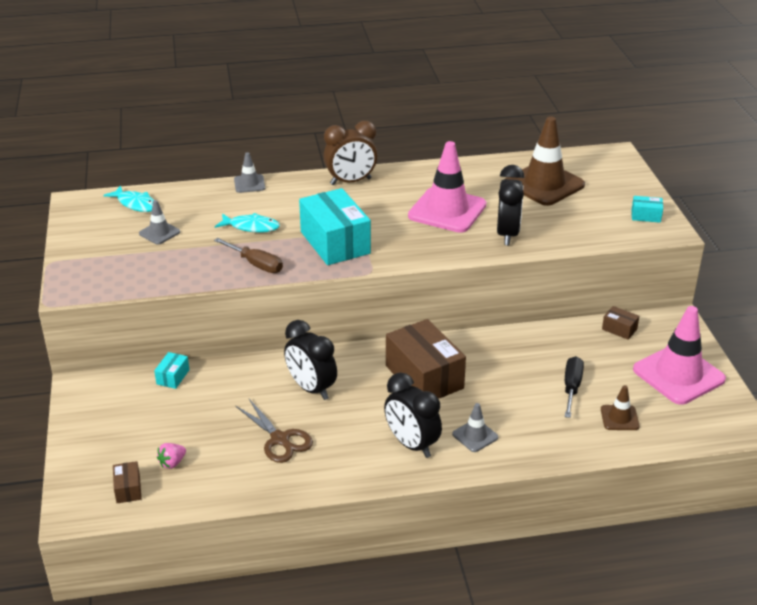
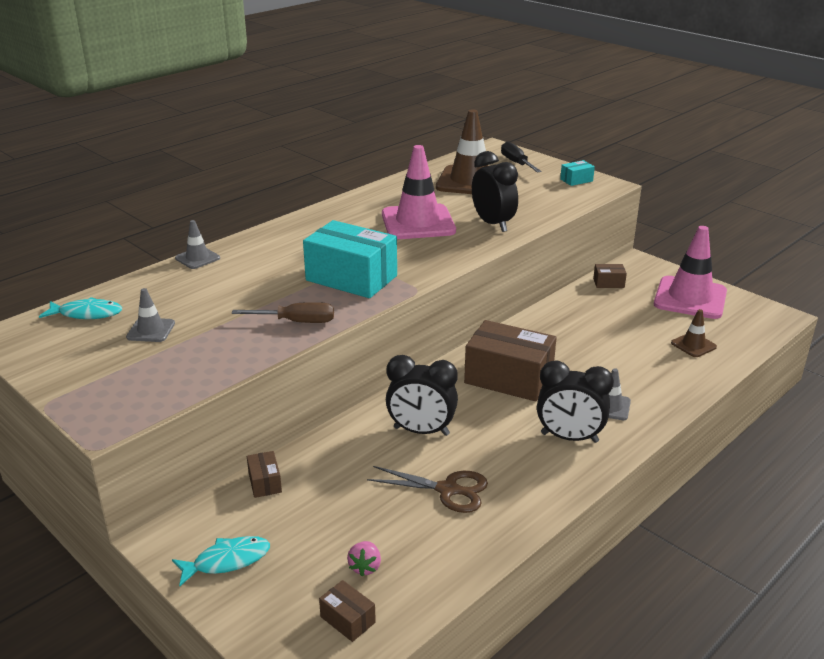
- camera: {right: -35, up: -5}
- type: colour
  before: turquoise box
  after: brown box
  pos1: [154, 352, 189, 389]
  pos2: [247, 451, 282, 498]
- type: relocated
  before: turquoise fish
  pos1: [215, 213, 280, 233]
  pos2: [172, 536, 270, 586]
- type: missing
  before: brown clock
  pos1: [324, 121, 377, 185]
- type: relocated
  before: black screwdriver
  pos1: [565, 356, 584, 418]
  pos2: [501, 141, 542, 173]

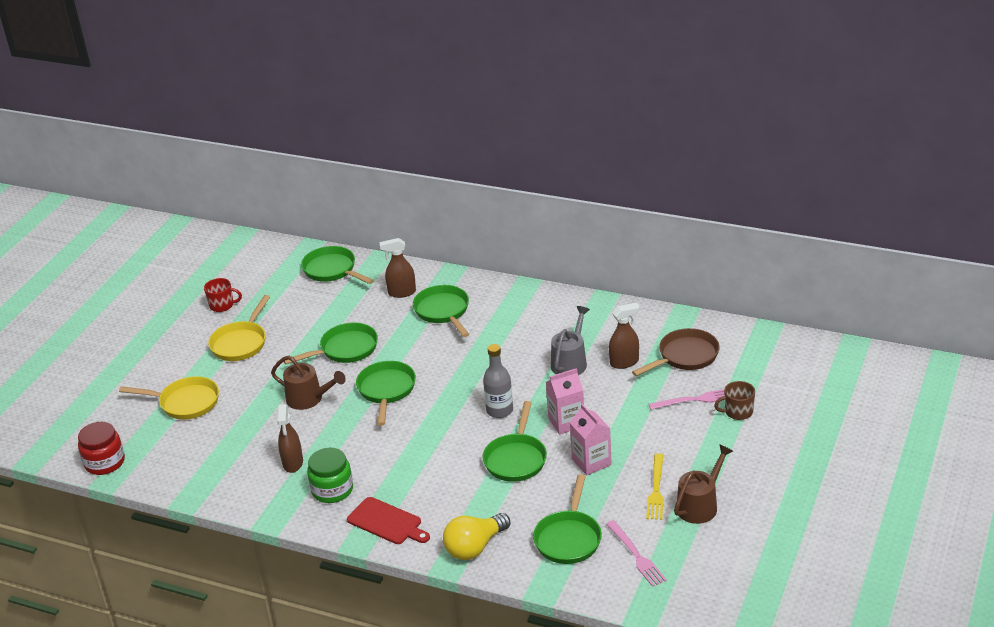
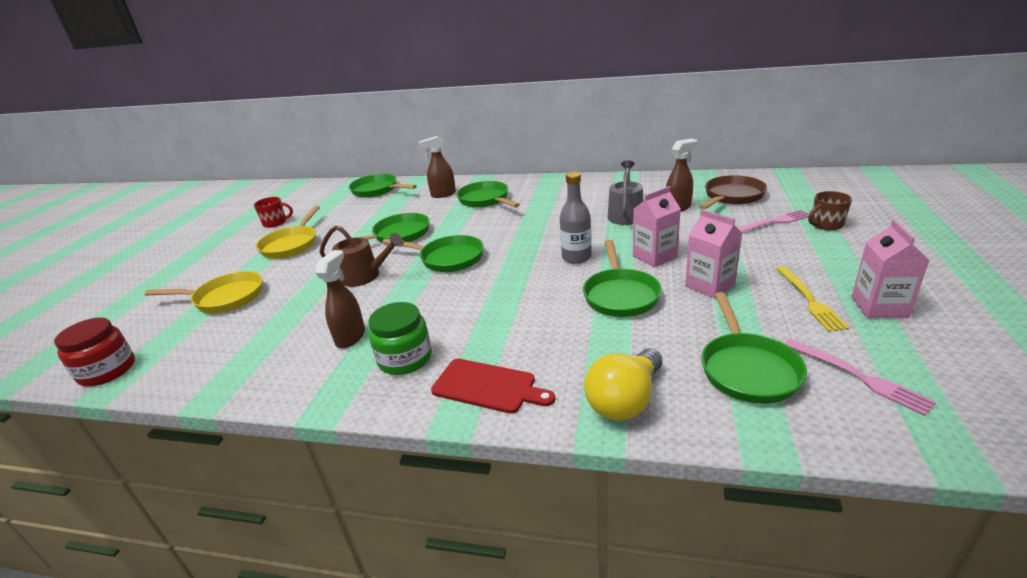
- camera: {right: -10, up: -5}
- type: spun
  before: brown spray bottle
  pos1: [277, 404, 303, 473]
  pos2: [315, 250, 365, 348]
  turn: -150
- type: spun
  before: green pan
  pos1: [356, 361, 416, 426]
  pos2: [382, 235, 484, 272]
  turn: 120
- type: exchanged
  before: brown watering can
  after: pink carton
  pos1: [674, 444, 733, 524]
  pos2: [852, 220, 930, 318]

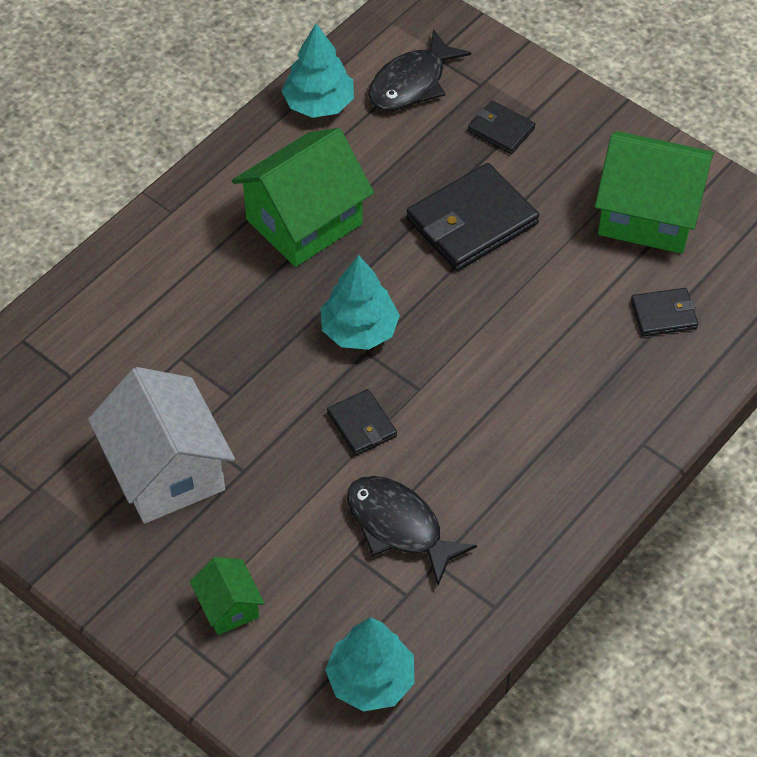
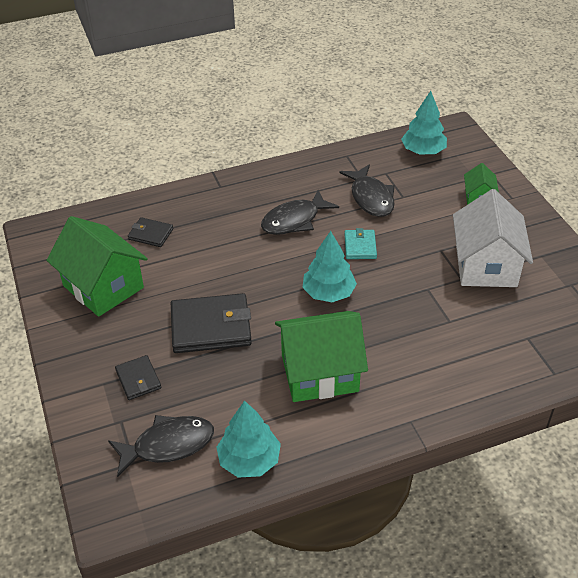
- camera: {right: -150, up: -10}
- type: colour
  before: black wallet
  after: turquoise wallet
  pos1: [327, 389, 397, 456]
  pos2: [344, 228, 377, 259]
- type: appeared
  after: black fish
  pos2: [261, 190, 339, 235]

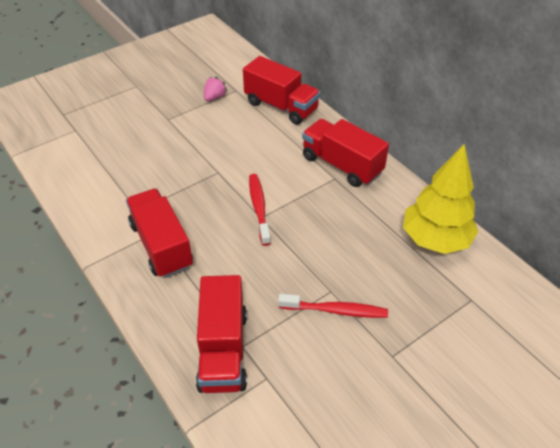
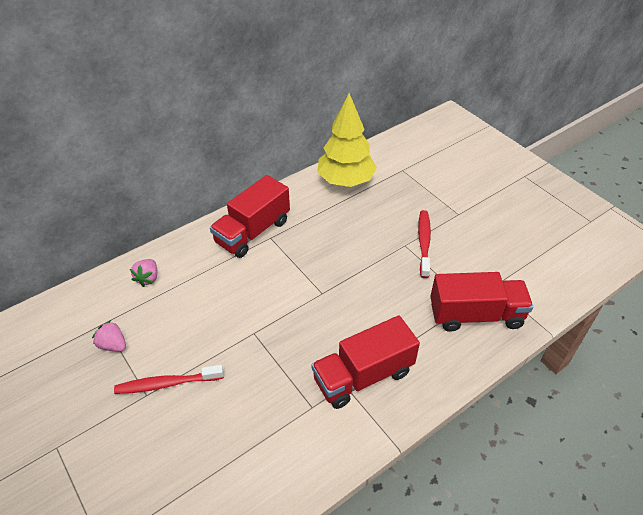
- camera: {right: -90, up: 0}
- type: exchanged
  before: red truck
  after: pink strawberry
  pos1: [243, 56, 320, 125]
  pos2: [130, 259, 157, 287]
- type: relocated
  before: red toothbrush
  pos1: [249, 174, 271, 246]
  pos2: [114, 365, 224, 394]

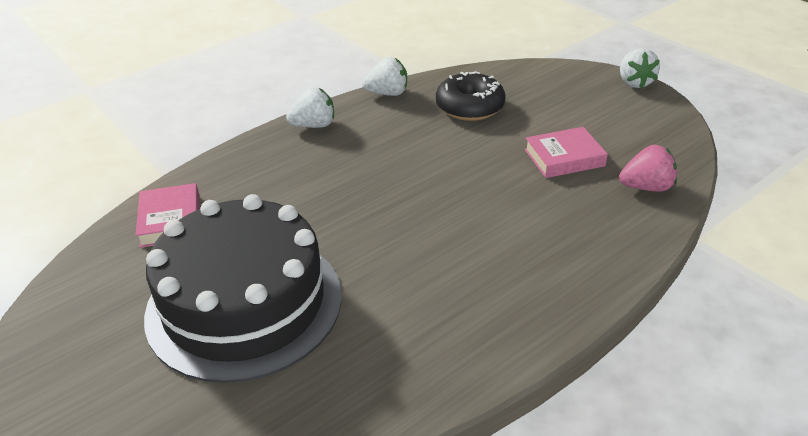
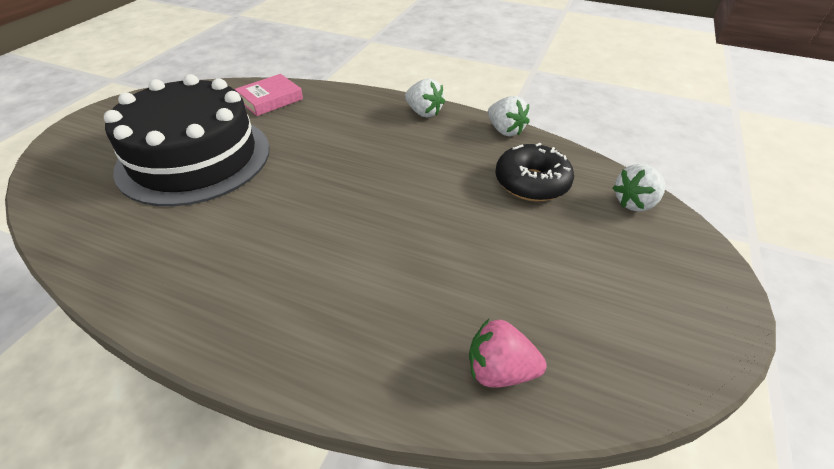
- camera: {right: 60, up: 5}
- type: missing
  before: pink book
  pos1: [524, 127, 608, 178]
- type: spun
  before: pink strawberry
  pos1: [619, 145, 677, 192]
  pos2: [469, 319, 547, 388]
  turn: 135
- type: relocated
  before: white strawberry
  pos1: [620, 48, 660, 88]
  pos2: [613, 164, 665, 212]

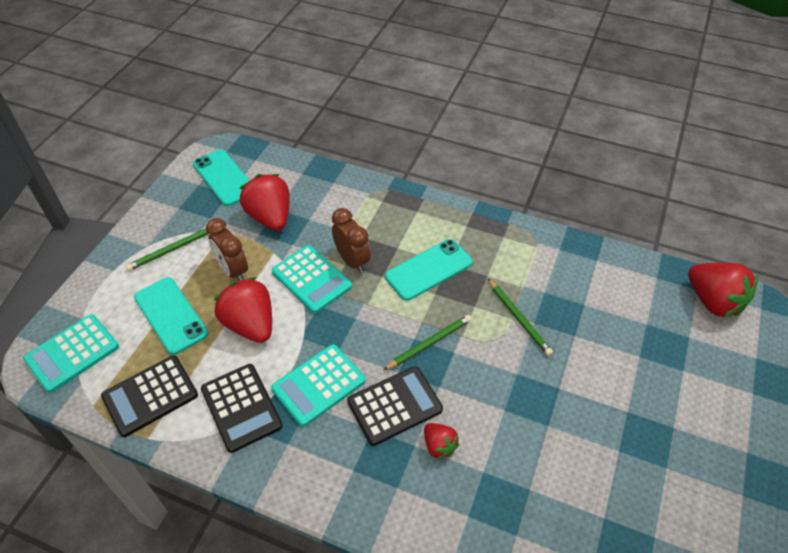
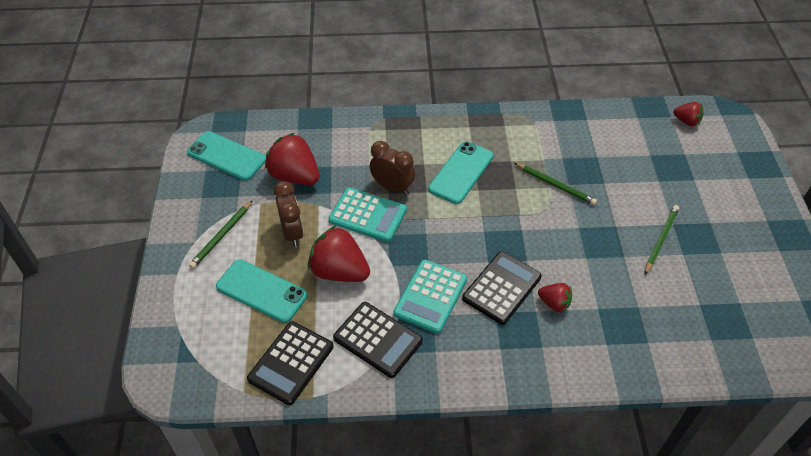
- camera: {right: -25, up: 0}
- type: missing
  before: turquoise calculator
  pos1: [23, 314, 119, 393]
- type: spun
  before: brown clock
  pos1: [206, 218, 248, 281]
  pos2: [274, 181, 304, 247]
  turn: -135
- type: relocated
  before: green pencil
  pos1: [383, 315, 472, 370]
  pos2: [645, 205, 679, 275]
- type: size
  before: red strawberry
  pos1: [688, 263, 758, 317]
  pos2: [673, 102, 703, 126]
  scale: 0.53

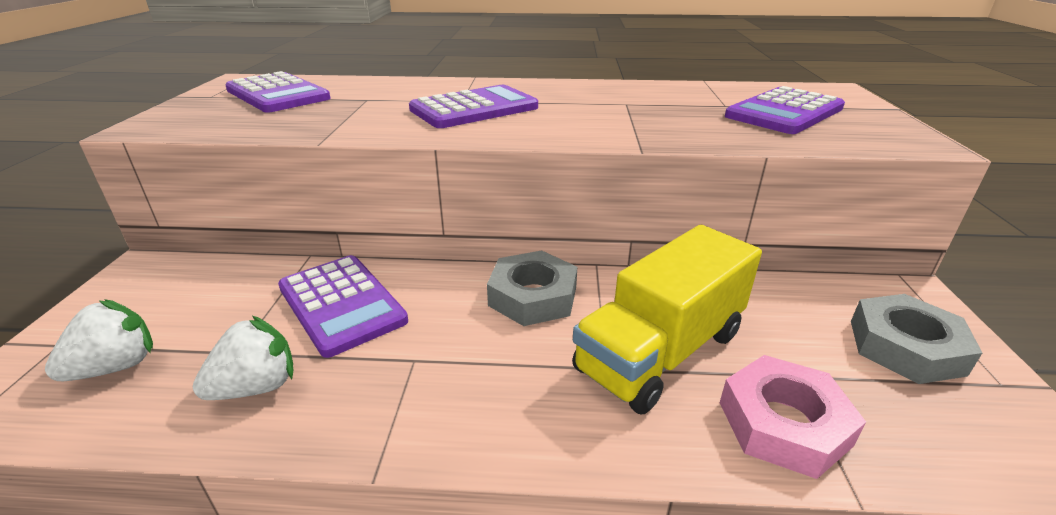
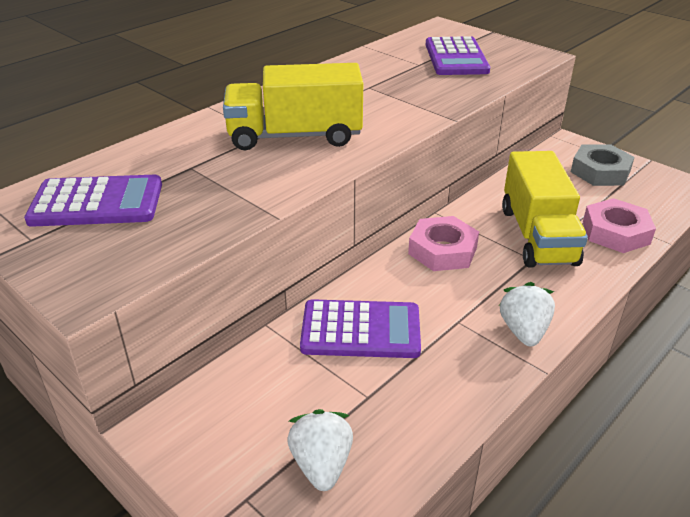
- camera: {right: -50, up: 5}
- type: relocated
  before: white strawberry
  pos1: [193, 316, 293, 400]
  pos2: [499, 282, 555, 346]
- type: exchanged
  before: purple calculator
  after: yellow truck
  pos1: [409, 85, 538, 128]
  pos2: [223, 63, 363, 150]
- type: colour
  before: grey nut
  after: pink nut
  pos1: [487, 250, 577, 326]
  pos2: [408, 216, 479, 271]

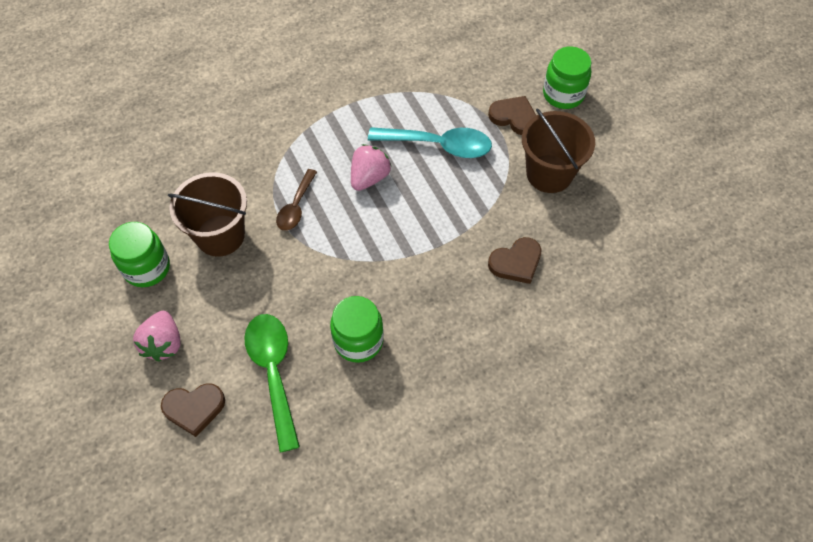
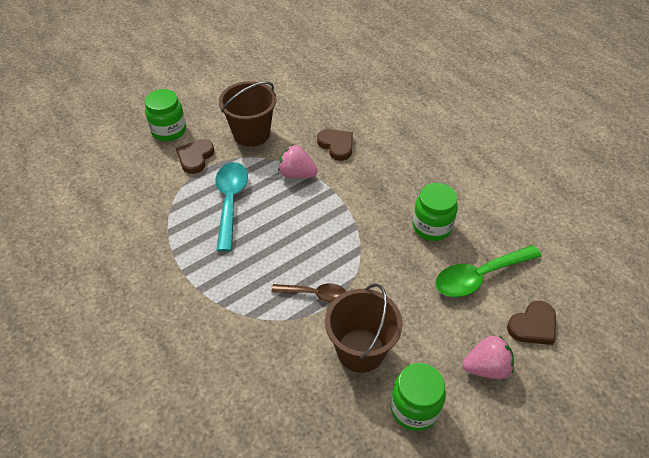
- camera: {right: -100, up: -10}
- type: spun
  before: brown heart
  pos1: [161, 383, 225, 437]
  pos2: [507, 301, 556, 345]
  turn: 75
- type: relocated
  before: pink strawberry
  pos1: [351, 144, 391, 191]
  pos2: [278, 145, 317, 178]

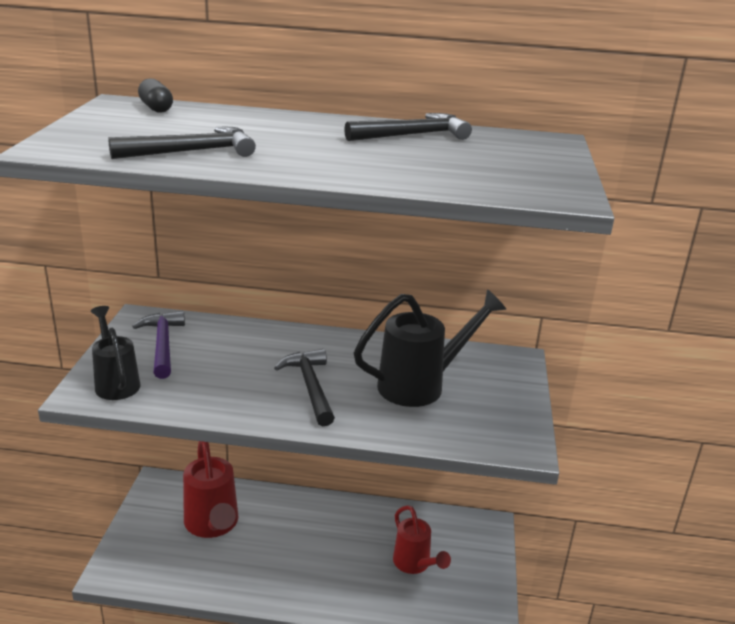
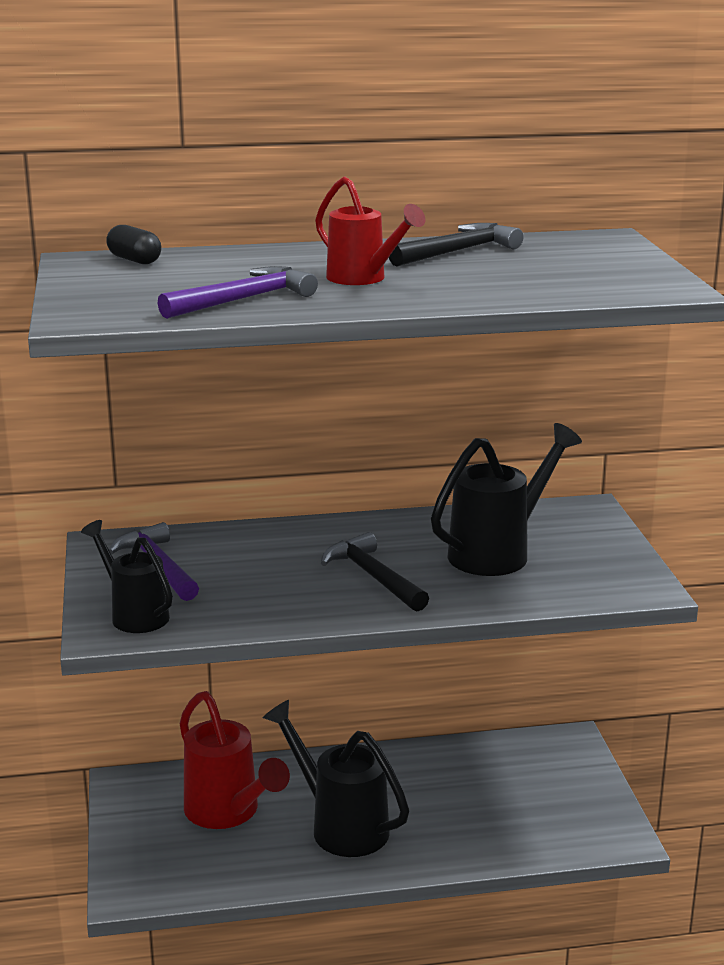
- camera: {right: -15, up: -5}
- type: colour
  before: black hammer
  after: purple hammer
  pos1: [108, 127, 256, 159]
  pos2: [158, 266, 318, 319]
- type: relocated
  before: red watering can
  pos1: [393, 505, 451, 574]
  pos2: [315, 176, 426, 285]
- type: appeared
  after: black watering can
  pos2: [263, 700, 409, 857]

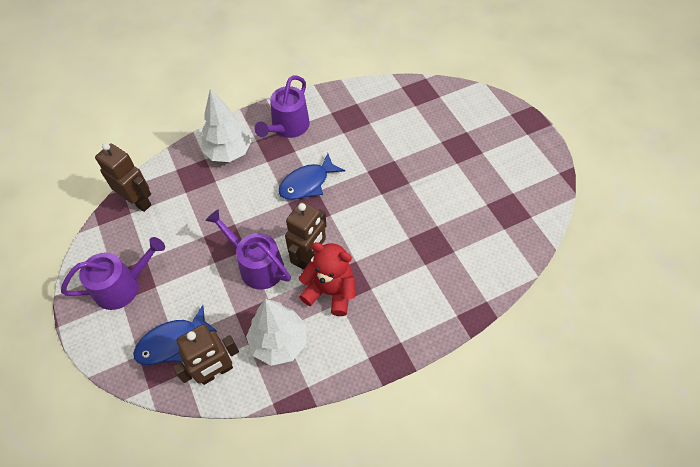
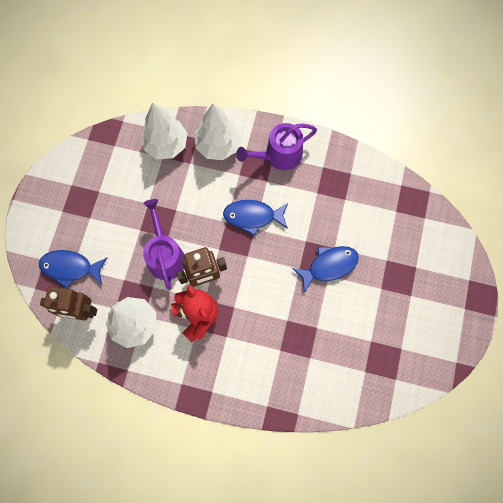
- camera: {right: 40, up: 15}
- type: missing
  before: purple watering can
  pos1: [61, 237, 165, 310]
- type: missing
  before: brown robot
  pos1: [95, 143, 151, 212]
- type: appeared
  after: white tree
  pos2: [141, 102, 187, 159]
- type: appeared
  after: blue fish
  pos2: [292, 246, 359, 293]

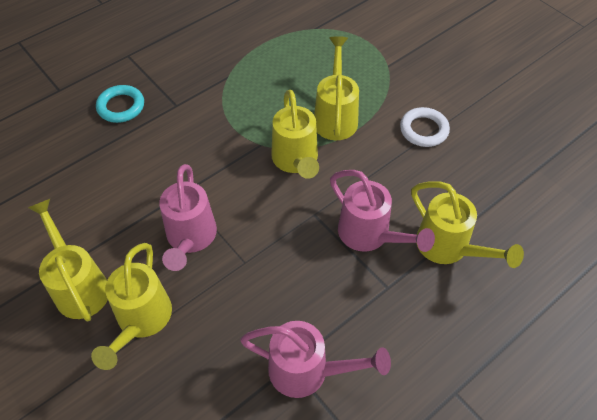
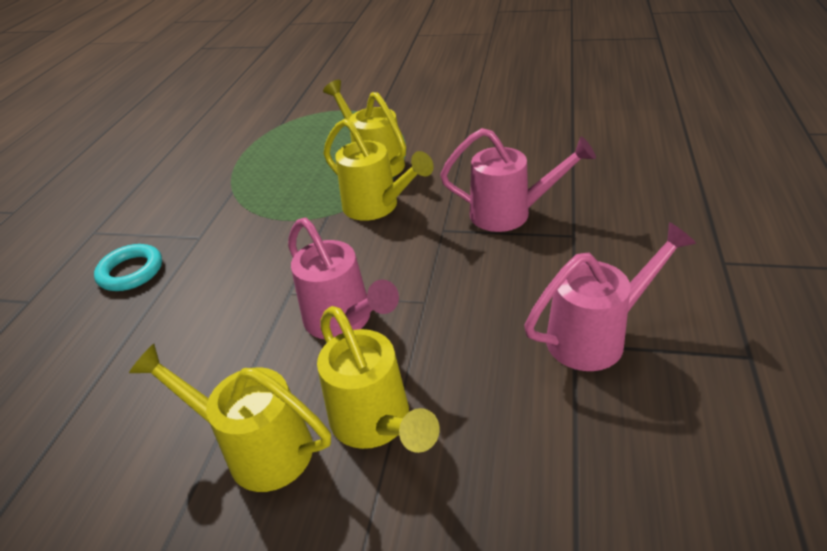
- camera: {right: -35, up: -15}
- type: missing
  before: white ring
  pos1: [400, 107, 450, 147]
- type: missing
  before: yellow watering can
  pos1: [411, 181, 524, 268]

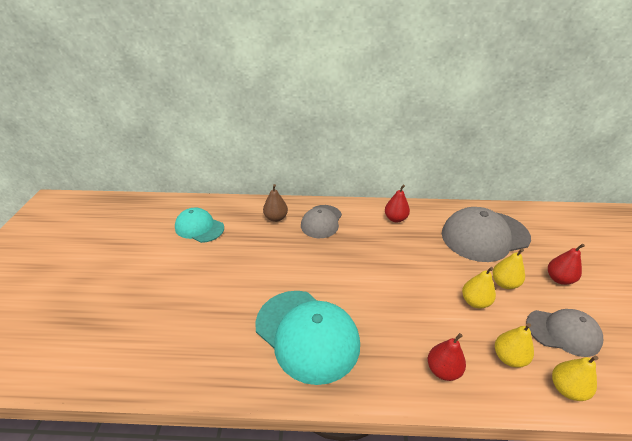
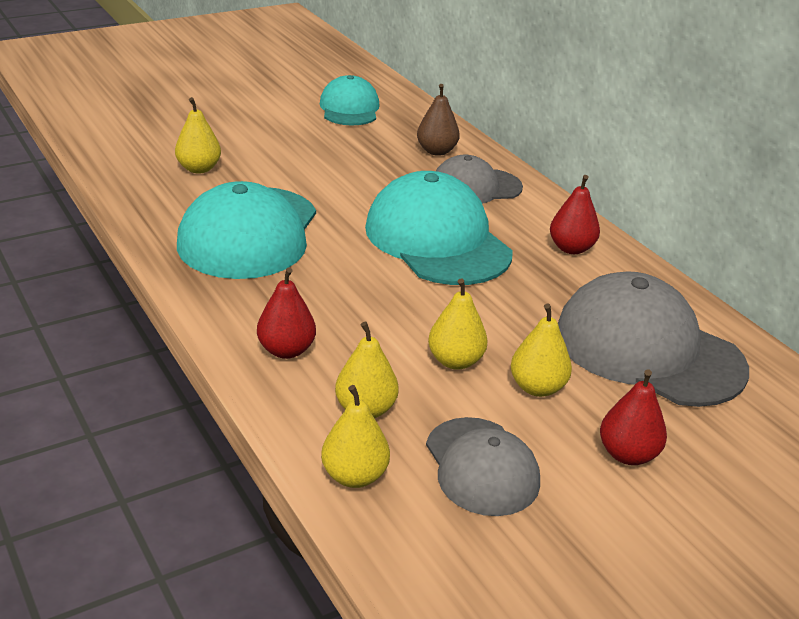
- camera: {right: 55, up: -5}
- type: appeared
  after: yellow pear
  pos2: [175, 97, 221, 174]
- type: appeared
  after: turquoise cap
  pos2: [365, 171, 513, 285]

